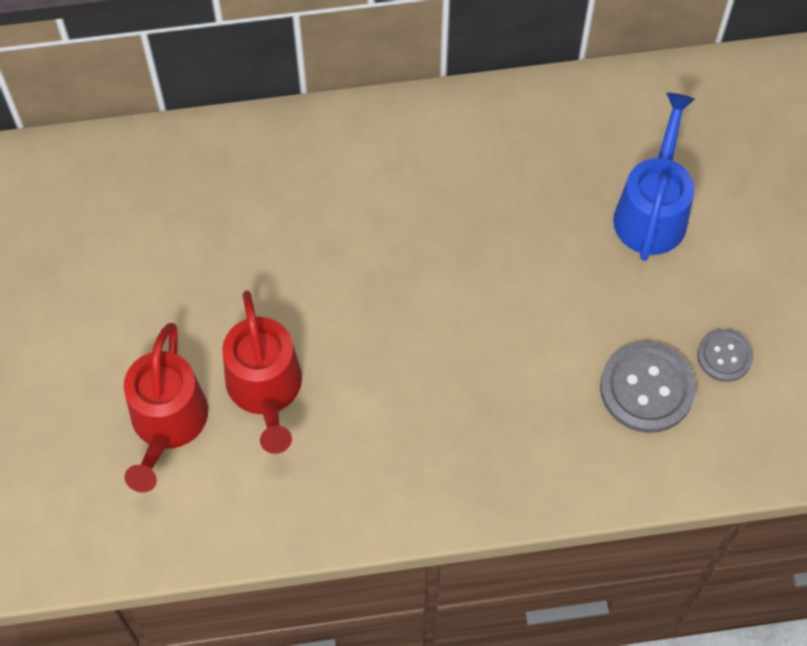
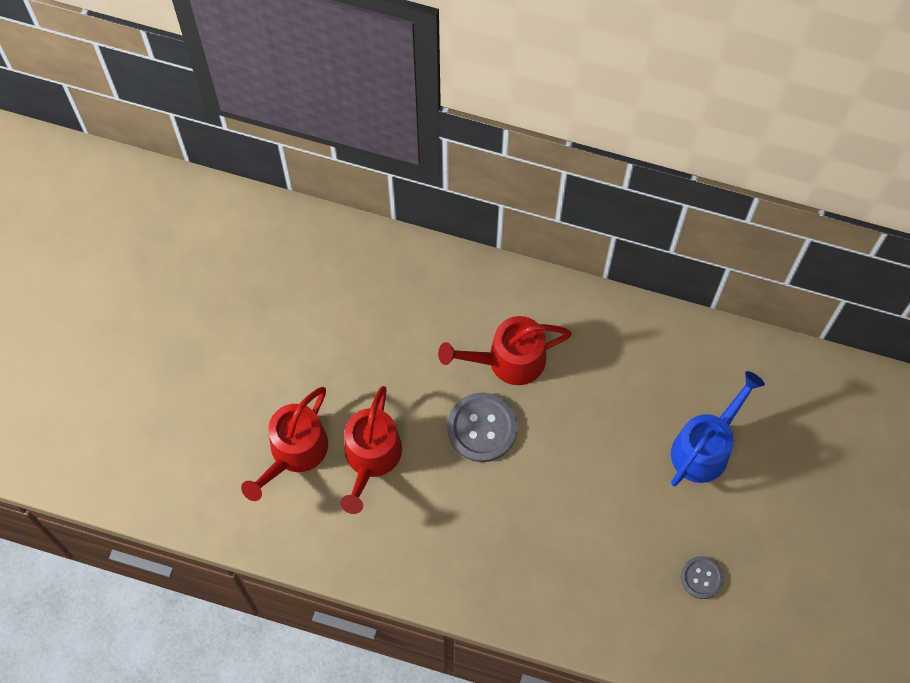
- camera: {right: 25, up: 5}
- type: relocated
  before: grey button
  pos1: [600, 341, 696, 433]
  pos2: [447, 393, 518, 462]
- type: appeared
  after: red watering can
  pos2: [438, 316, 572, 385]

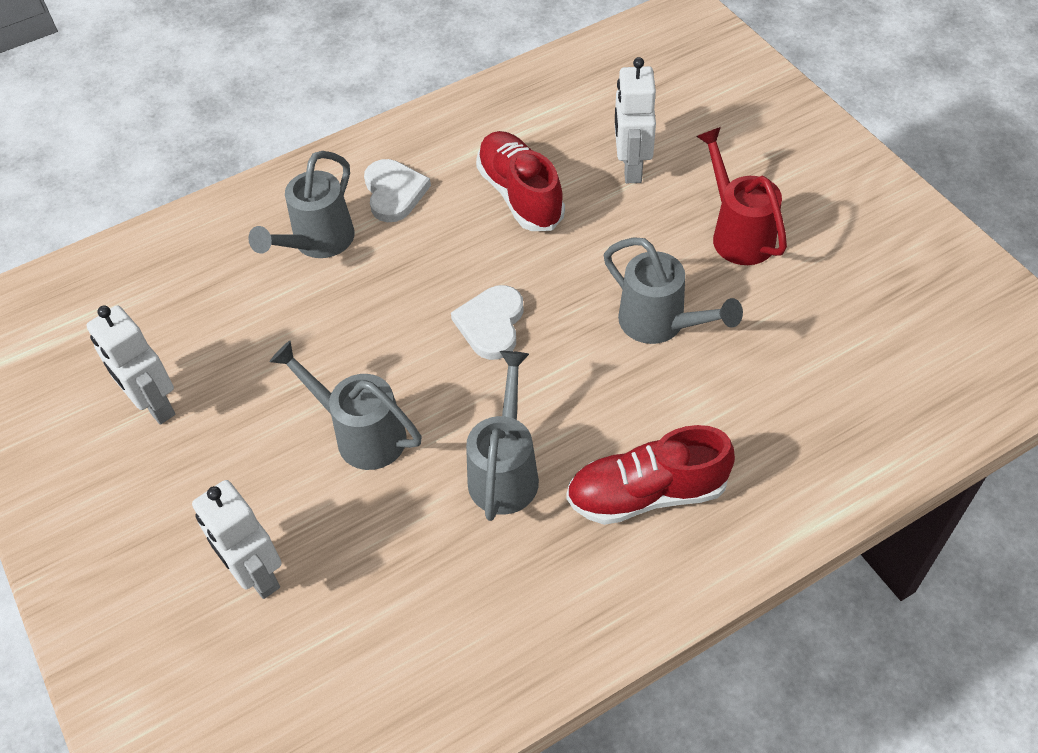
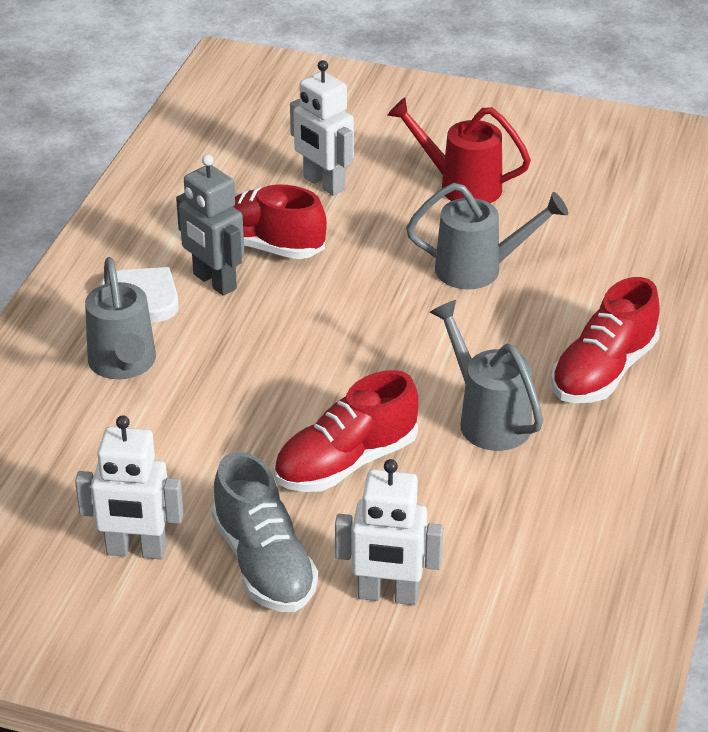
- camera: {right: -45, up: -15}
- type: exchanged
  before: grey watering can
  after: red shoe
  pos1: [270, 341, 422, 470]
  pos2: [274, 370, 418, 492]
- type: missing
  before: white heart
  pos1: [451, 285, 524, 360]
- type: appeared
  after: grey robot
  pos2: [176, 154, 244, 296]
- type: appeared
  after: grey shoe
  pos2: [211, 452, 318, 612]

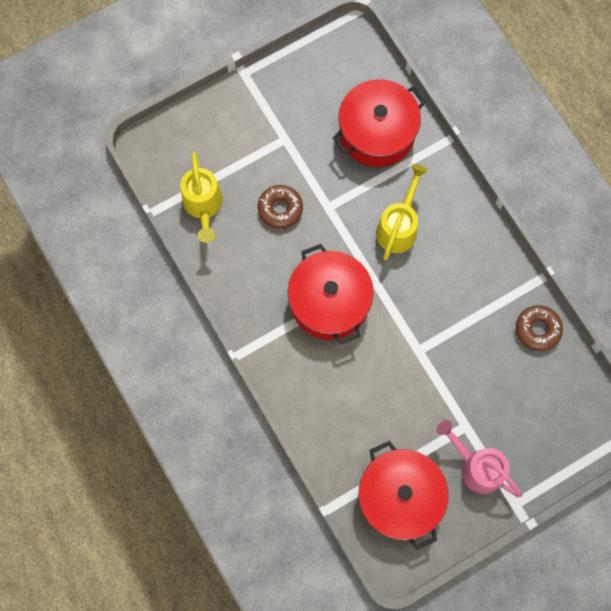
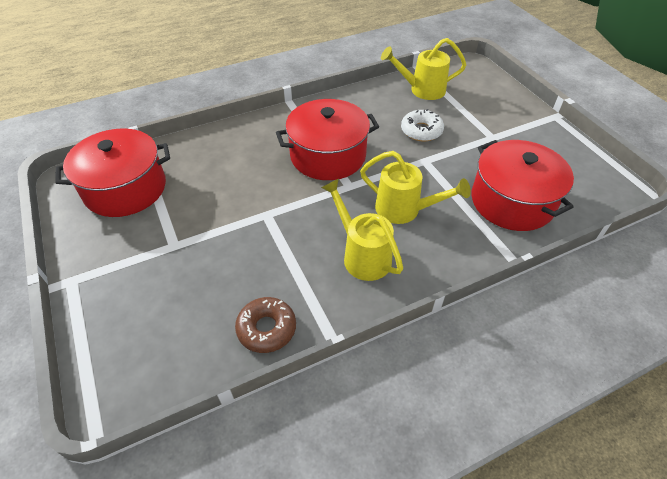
- camera: {right: 95, up: -25}
- type: colour
  before: brown donut
  after: white donut
  pos1: [258, 185, 303, 229]
  pos2: [401, 109, 444, 141]
- type: missing
  before: pink watering can
  pos1: [436, 420, 522, 497]
- type: appeared
  after: yellow watering can
  pos2: [321, 178, 403, 281]

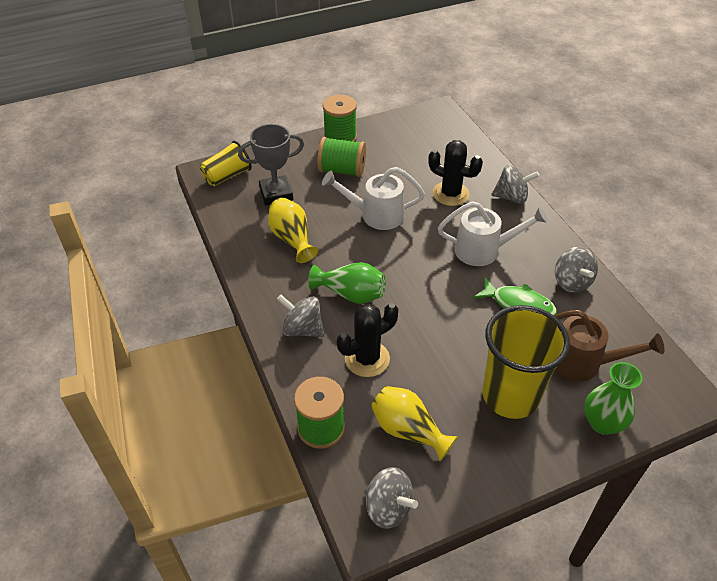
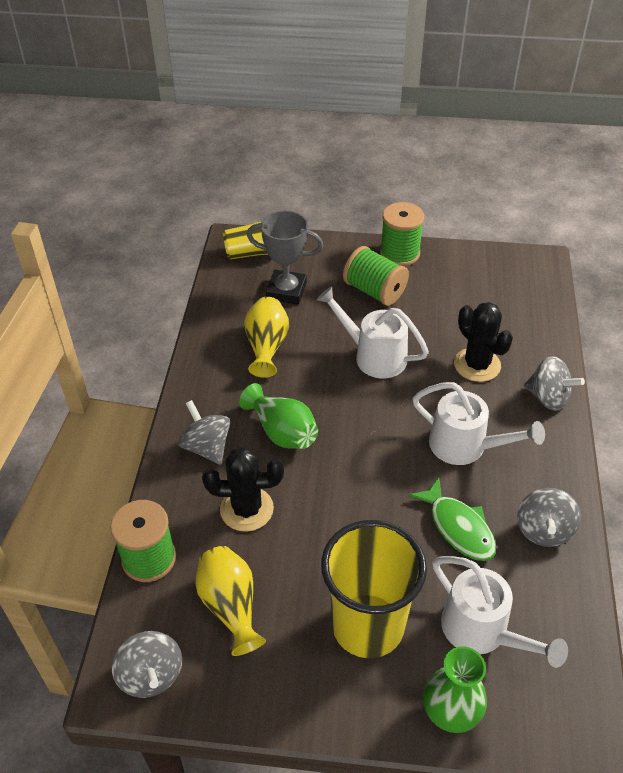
- camera: {right: 30, up: 0}
- type: colour
  before: brown watering can
  after: white watering can
  pos1: [553, 310, 664, 381]
  pos2: [432, 556, 568, 668]

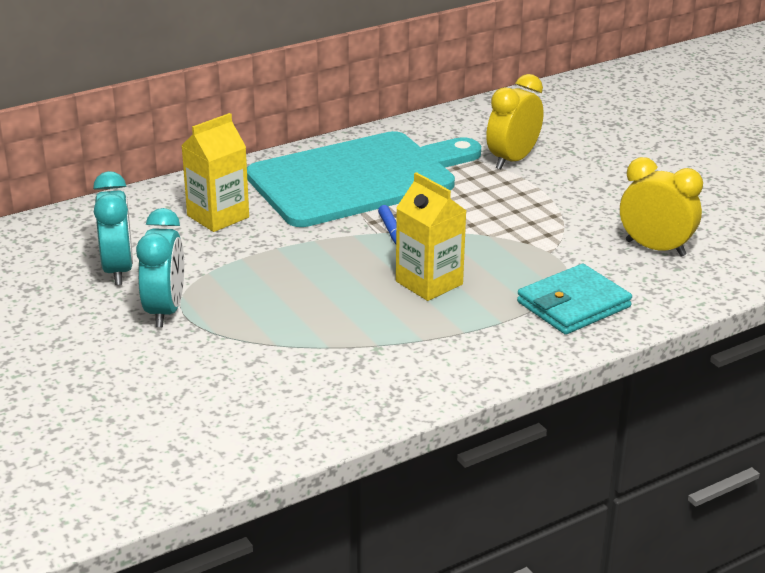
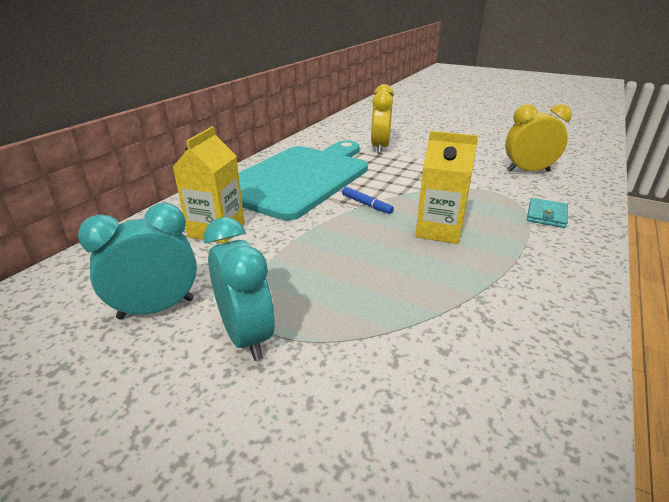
- camera: {right: -30, up: 0}
- type: spun
  before: turquoise clock
  pos1: [93, 171, 133, 285]
  pos2: [78, 203, 197, 320]
  turn: -75
- type: size
  before: turquoise wallet
  pos1: [517, 264, 632, 335]
  pos2: [527, 198, 568, 228]
  scale: 0.6

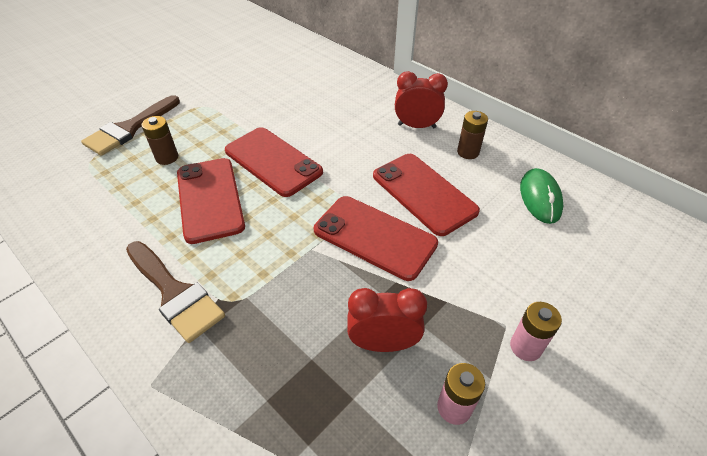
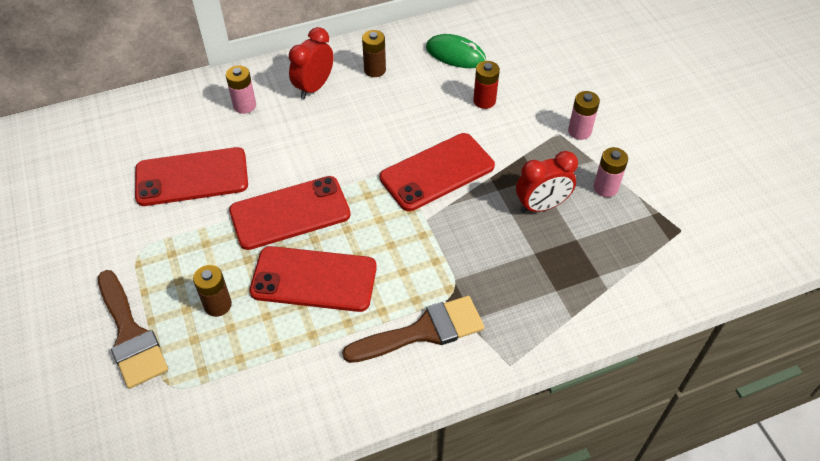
- camera: {right: -65, up: 5}
- type: spun
  before: red clock
  pos1: [347, 288, 427, 352]
  pos2: [516, 151, 578, 213]
  turn: -135
- type: relocated
  before: red phone
  pos1: [373, 154, 480, 236]
  pos2: [135, 147, 248, 206]
- type: appeared
  after: pink battery
  pos2: [226, 65, 256, 114]
- type: appeared
  after: red battery
  pos2: [473, 61, 500, 109]

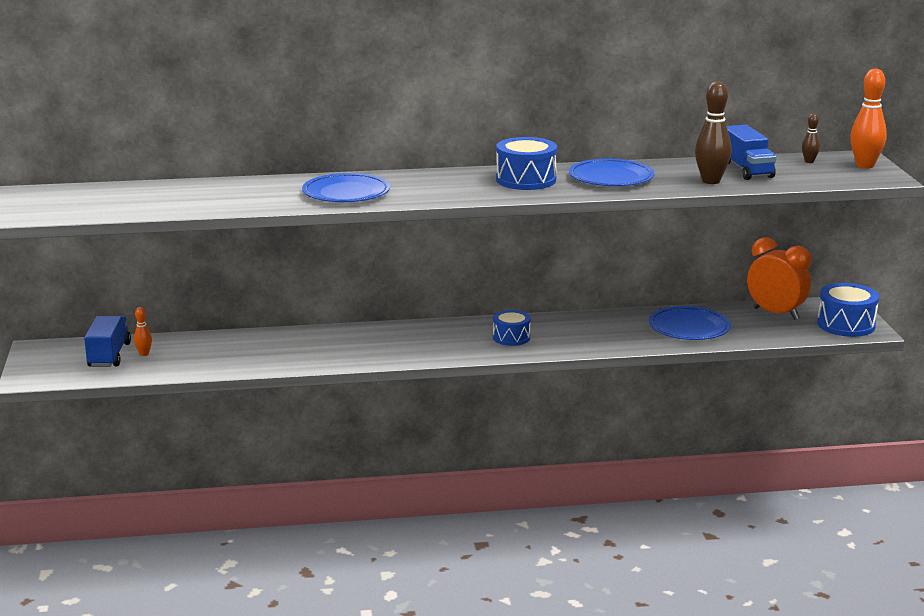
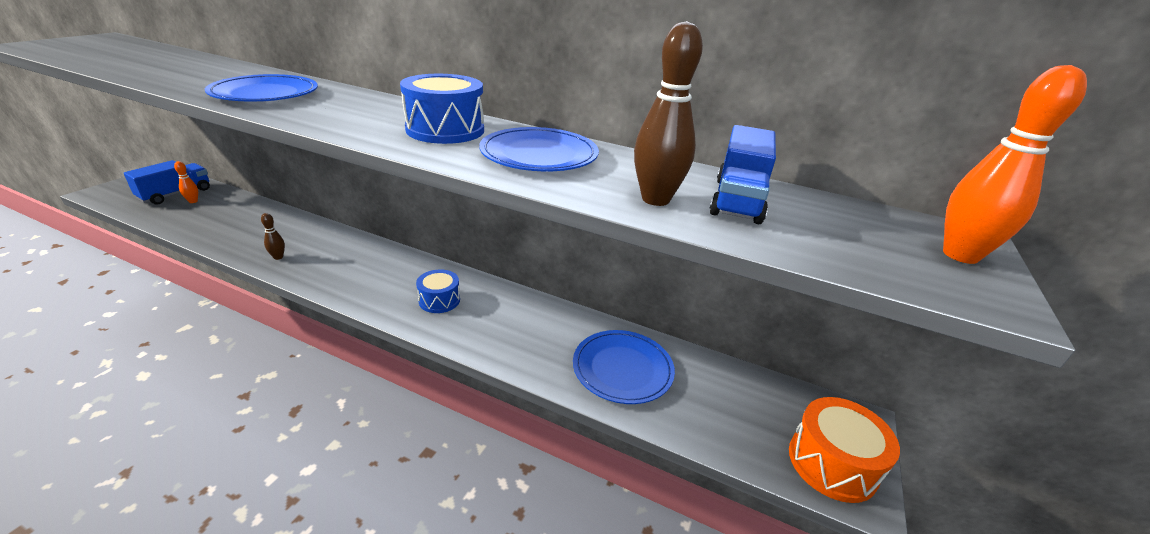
- camera: {right: 30, up: 10}
- type: missing
  before: orange clock
  pos1: [747, 237, 811, 320]
- type: relocated
  before: brown bowling pin
  pos1: [802, 114, 820, 163]
  pos2: [261, 213, 285, 260]
- type: colour
  before: blue drum
  after: orange drum
  pos1: [817, 283, 879, 337]
  pos2: [789, 397, 900, 503]

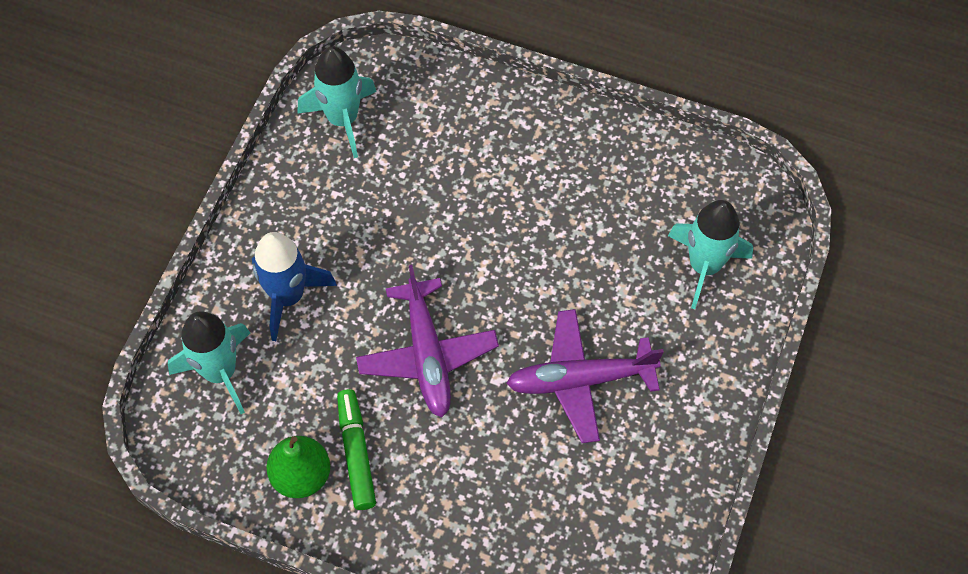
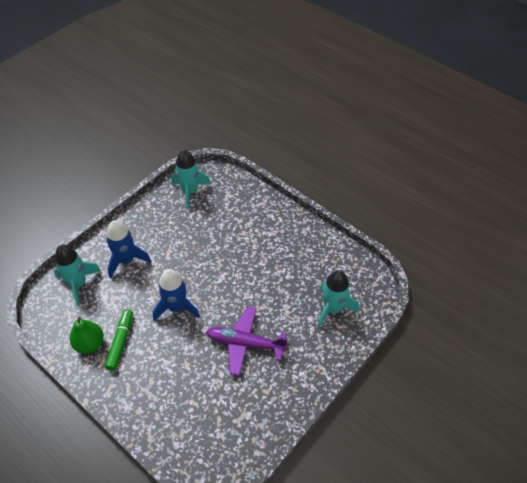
- camera: {right: 20, up: -10}
- type: exchanged
  before: purple plane
  after: blue rocket
  pos1: [356, 265, 499, 417]
  pos2: [153, 269, 200, 321]

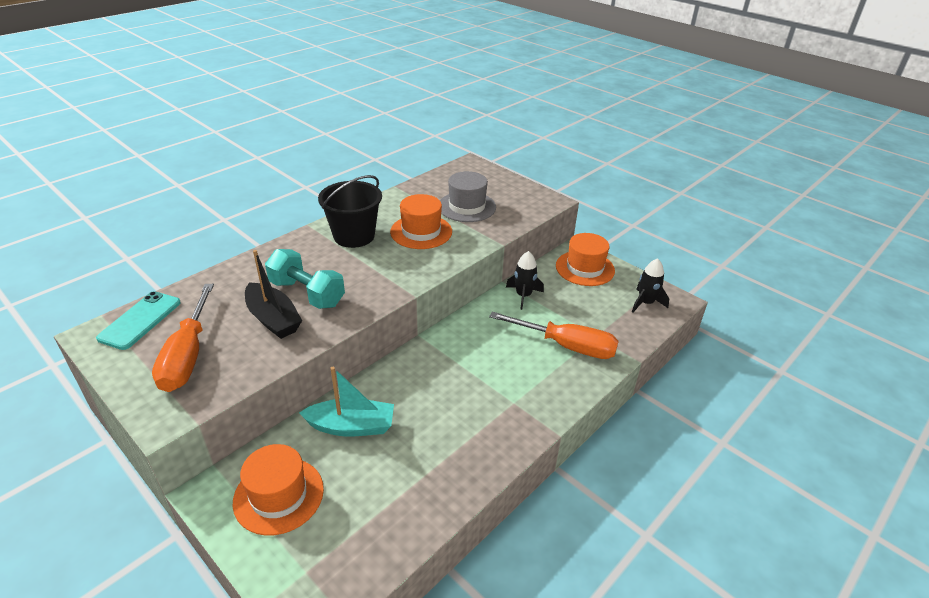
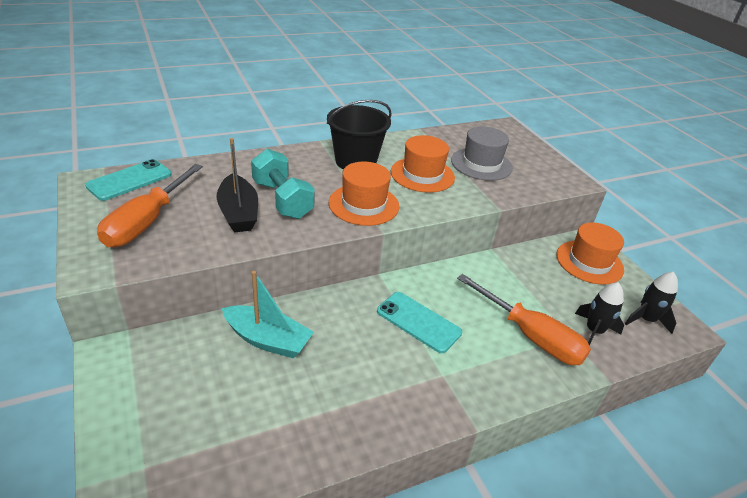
- camera: {right: 20, up: 0}
- type: relocated
  before: orange hat
  pos1: [233, 444, 324, 536]
  pos2: [329, 162, 399, 226]
- type: relocated
  before: black rocket
  pos1: [506, 251, 544, 310]
  pos2: [575, 282, 624, 345]
- type: appeared
  after: turquoise phone
  pos2: [377, 292, 462, 353]

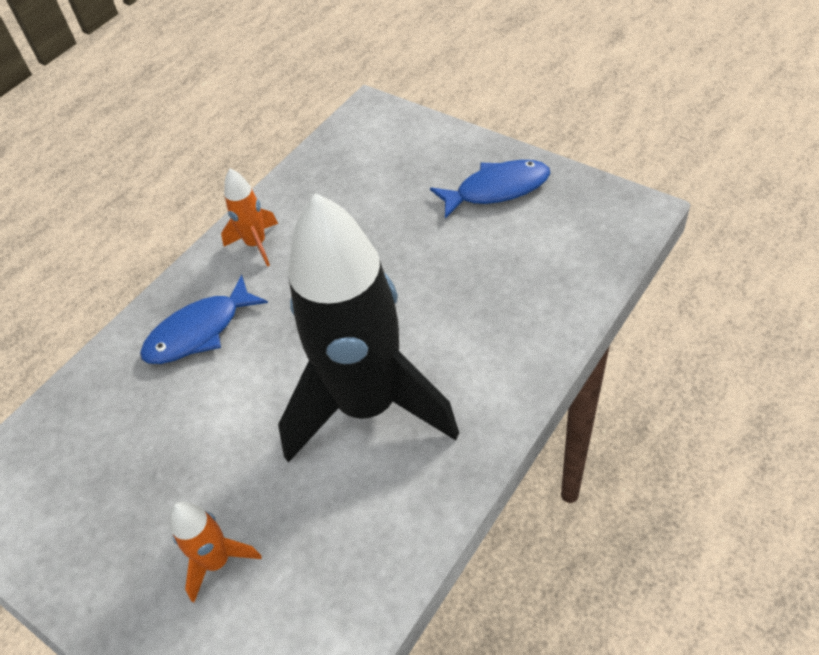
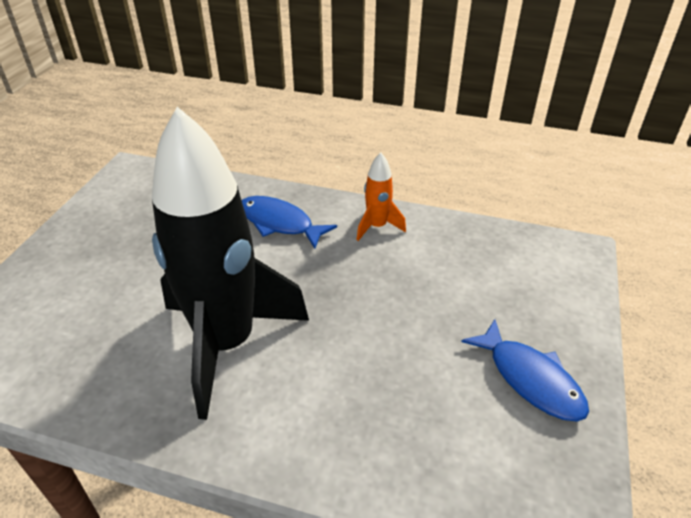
- camera: {right: 65, up: -10}
- type: missing
  before: orange rocket
  pos1: [170, 502, 261, 602]

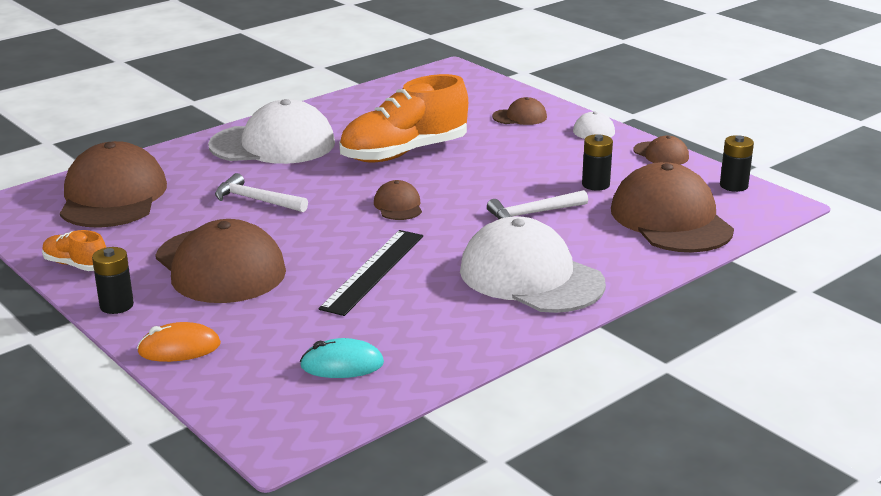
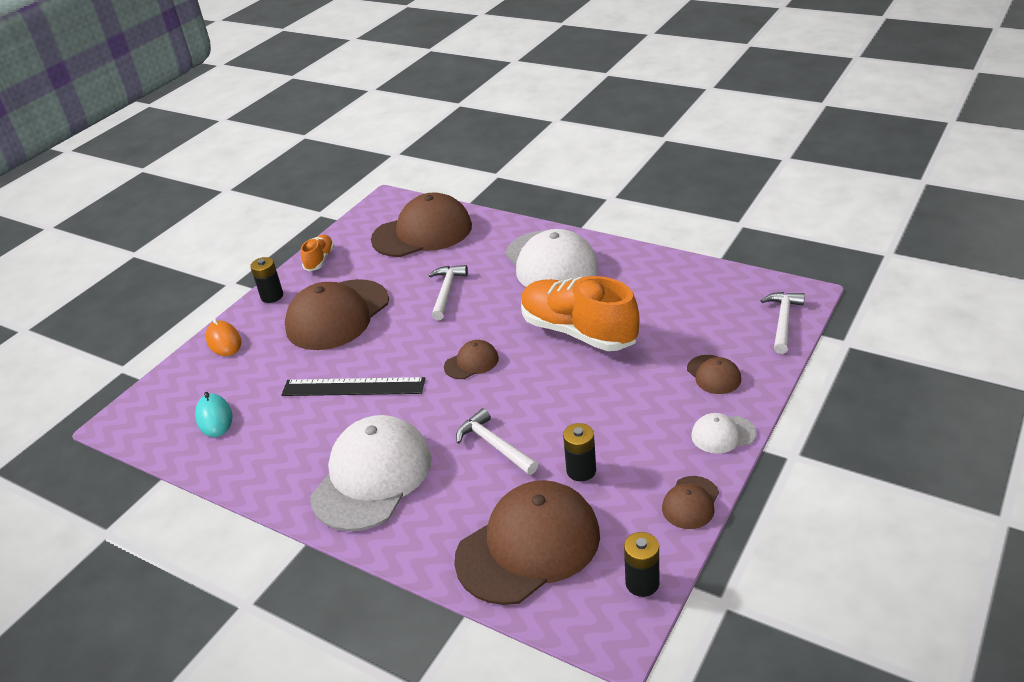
- camera: {right: 75, up: 10}
- type: appeared
  after: white hammer
  pos2: [761, 292, 805, 354]

